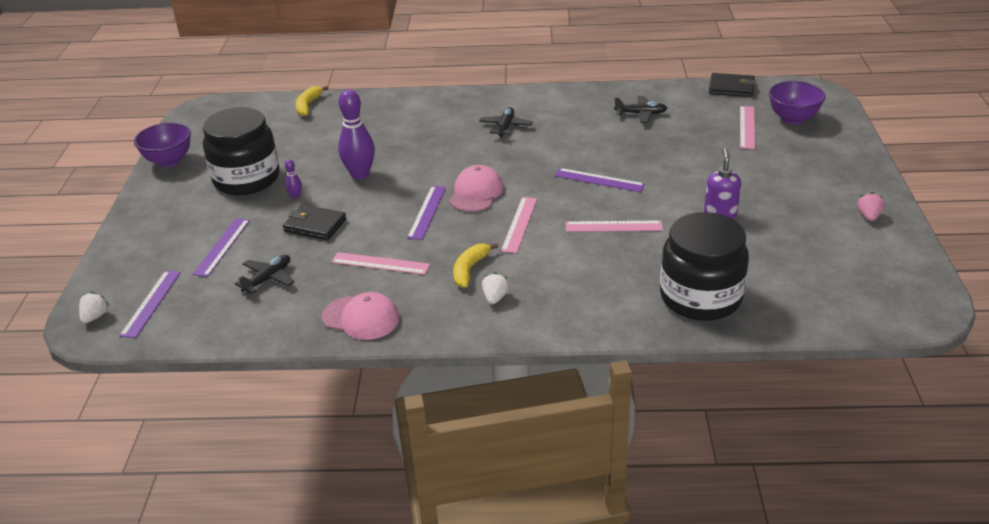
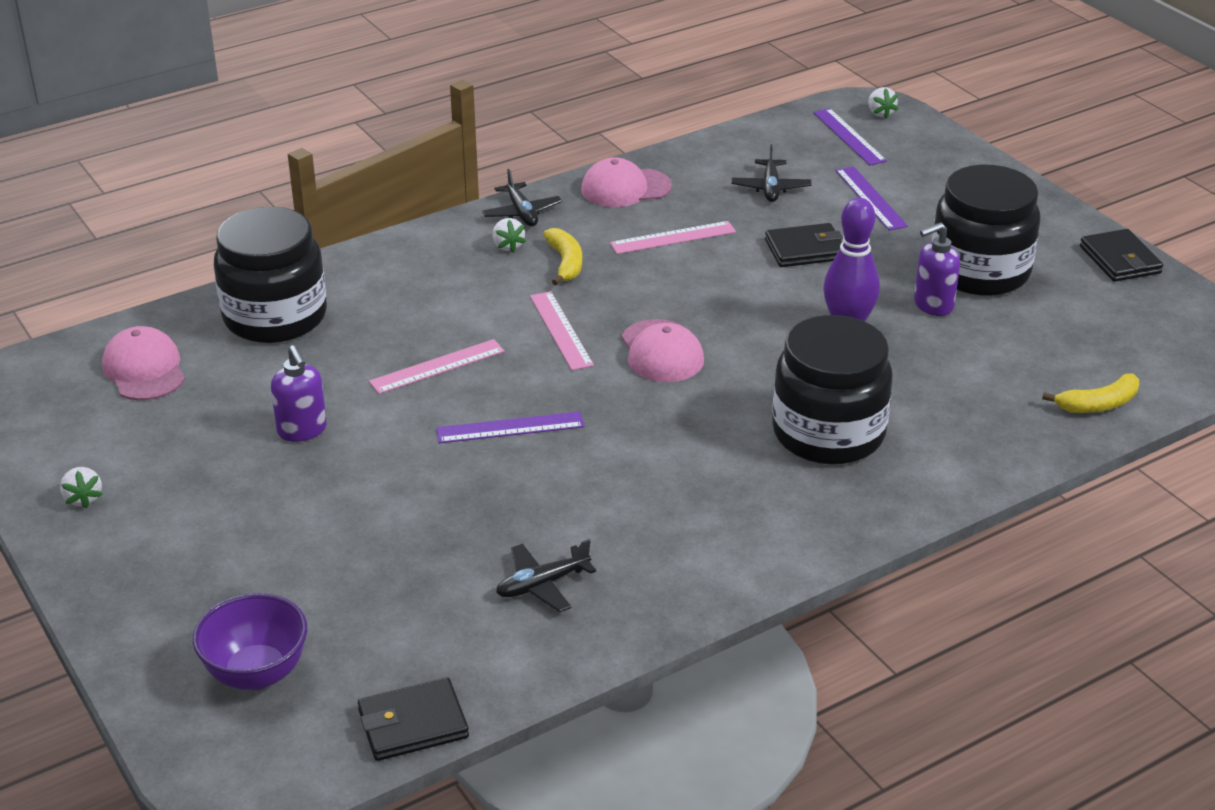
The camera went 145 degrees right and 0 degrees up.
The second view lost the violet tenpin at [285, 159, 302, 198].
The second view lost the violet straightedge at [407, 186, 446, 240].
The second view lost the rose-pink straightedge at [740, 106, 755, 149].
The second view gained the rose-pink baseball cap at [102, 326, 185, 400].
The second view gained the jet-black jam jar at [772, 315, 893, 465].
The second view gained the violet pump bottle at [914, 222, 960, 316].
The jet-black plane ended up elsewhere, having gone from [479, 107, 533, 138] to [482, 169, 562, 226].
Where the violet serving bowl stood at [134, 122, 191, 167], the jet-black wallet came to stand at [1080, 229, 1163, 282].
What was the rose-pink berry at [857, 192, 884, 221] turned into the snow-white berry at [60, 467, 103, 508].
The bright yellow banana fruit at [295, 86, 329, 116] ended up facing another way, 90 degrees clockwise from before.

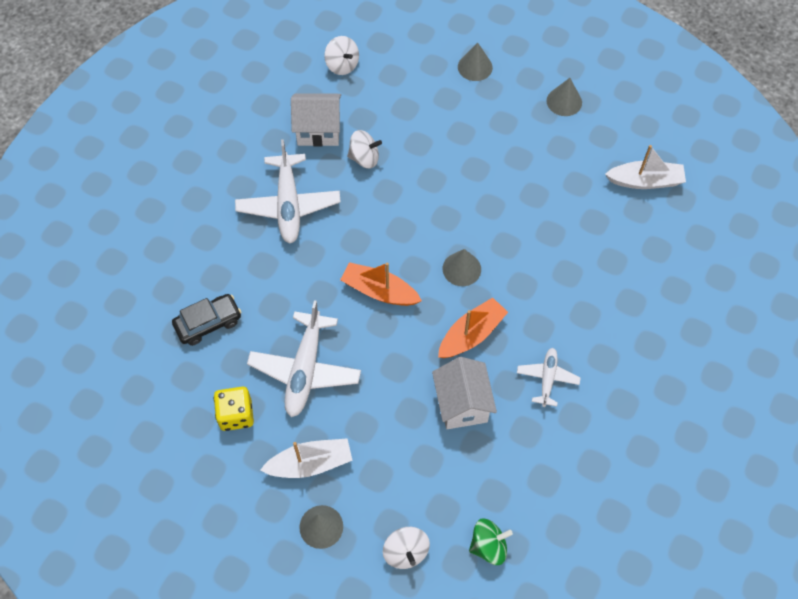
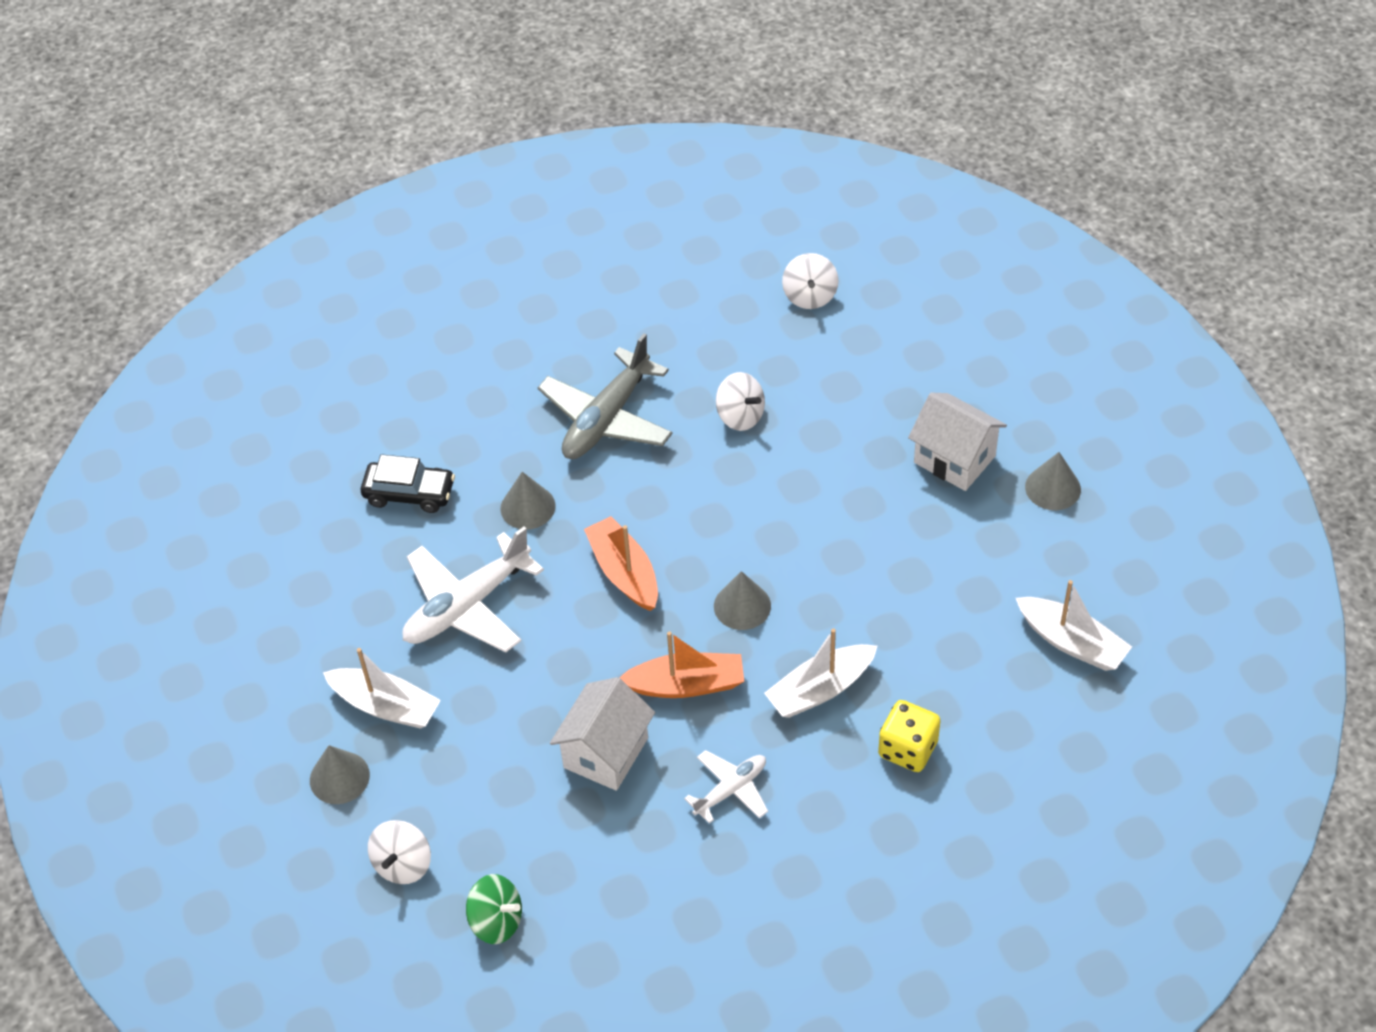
The camera went 40 degrees right and 10 degrees down.
The second view gained the snow-white toy boat at [764, 628, 877, 718].
The bright yellow game die ended up elsewhere, having gone from [214, 387, 254, 431] to [878, 700, 941, 772].
The snow-white toy house ended up elsewhere, having gone from [291, 93, 341, 147] to [908, 392, 1007, 491].
The grey cone shape ended up elsewhere, having gone from [458, 42, 493, 81] to [500, 472, 555, 530].
What was the snow-white plane at [235, 139, 341, 243] turned into the grey plane at [538, 333, 673, 459].

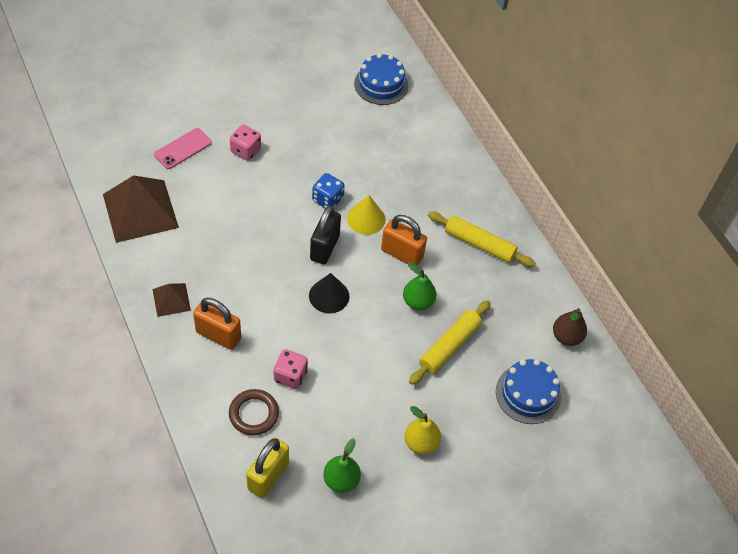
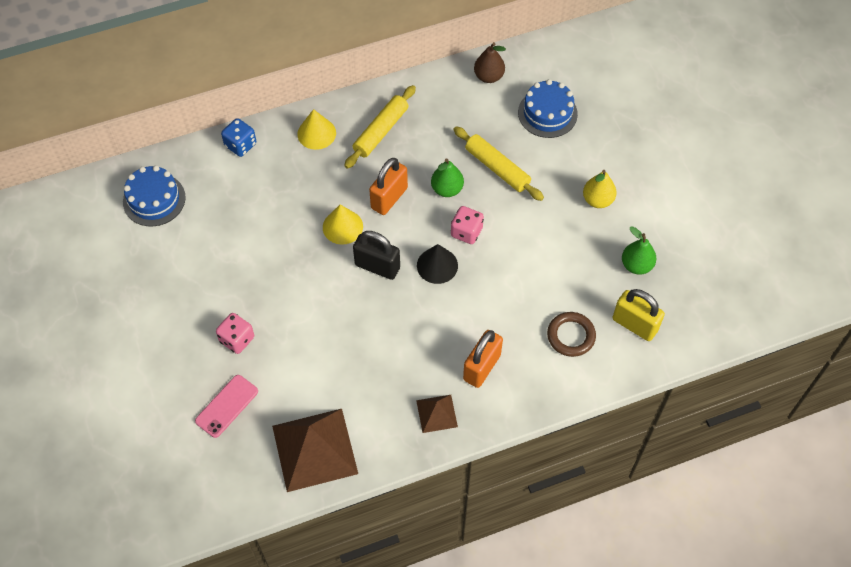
The camera went 80 degrees left and 5 degrees up.
The second view gained the bright yellow cone shape at [297, 109, 336, 150].
The rose-pink game die ended up elsewhere, having gone from [273, 349, 308, 389] to [451, 206, 484, 244].
The cobalt game die ended up elsewhere, having gone from [312, 173, 344, 208] to [221, 118, 256, 157].
The rose-pink phone at [154, 128, 212, 169] ended up facing another way, 75 degrees clockwise from before.

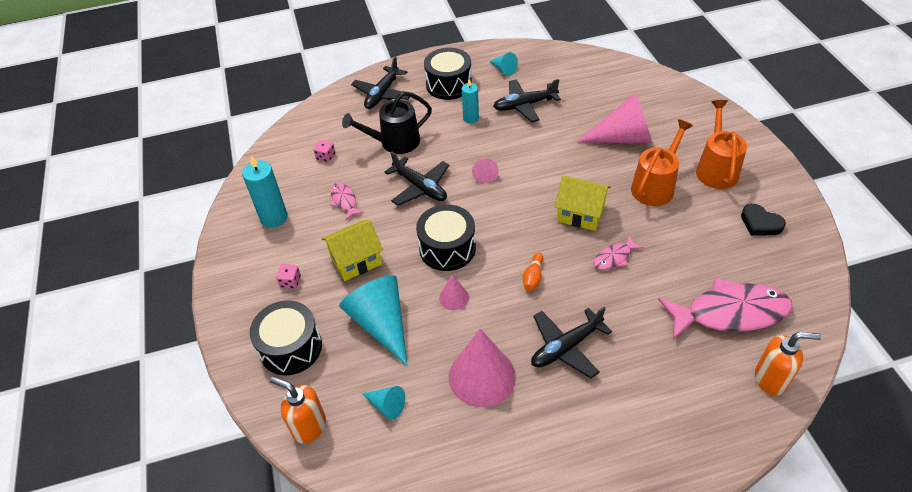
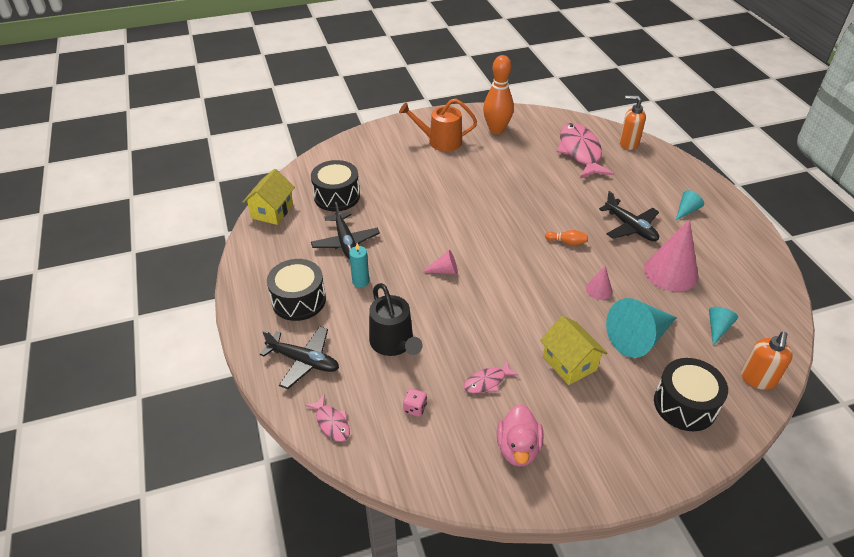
The camera went 95 degrees left and 5 degrees down.
The second view lost the rose-pink game die at [276, 264, 301, 289].
The second view lost the jet-black plane at [385, 151, 449, 206].
The second view lost the rose-pink cone shape at [577, 93, 652, 143].
The second view lost the orange-coloured watering can at [631, 119, 693, 206].
The jet-black toy drum ended up elsewhere, having gone from [416, 204, 476, 271] to [311, 160, 360, 211].
The turquoise cone shape ended up elsewhere, having gone from [489, 52, 518, 76] to [675, 190, 704, 221].
The bright yellow toy house ended up elsewhere, having gone from [554, 176, 611, 231] to [243, 169, 295, 225].
The rose-pink fish figure ended up elsewhere, having gone from [593, 235, 644, 270] to [305, 394, 350, 442].
Where the turquoise wax candle stood at [242, 155, 288, 228], the rose-pink toy duck came to stand at [497, 404, 544, 467].
Where the jet-black love heart stood at [741, 204, 786, 236], the orange-coloured tenpin came to stand at [483, 55, 514, 134].
The orange-coloured pump bottle at [755, 332, 821, 395] ended up facing another way, 75 degrees counterclockwise from before.

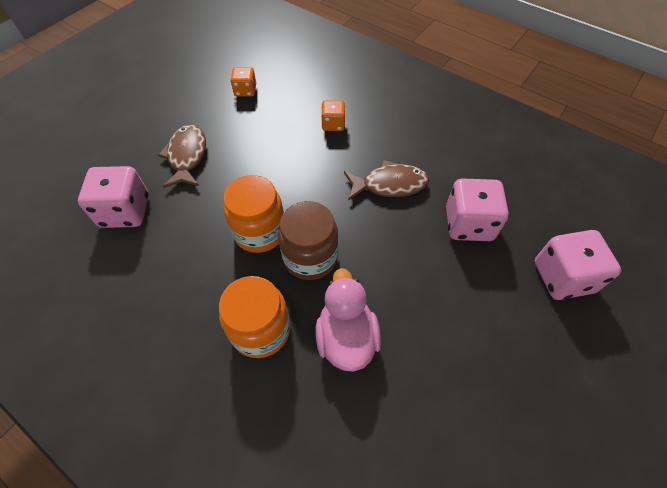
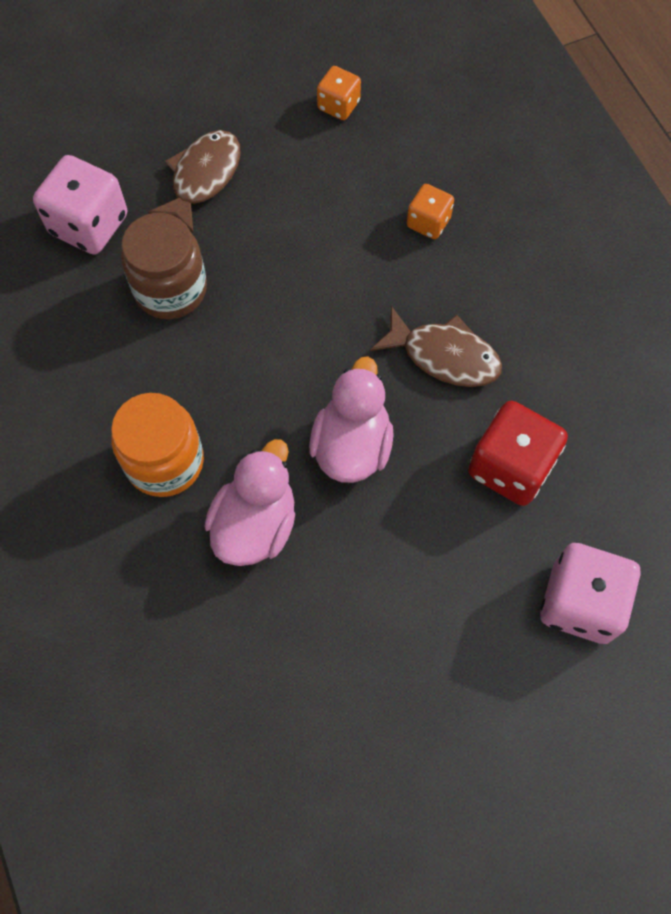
The camera went 30 degrees right and 10 degrees up.
The second view lost the orange-coloured jam jar at [224, 175, 284, 253].
The second view gained the rose-pink toy duck at [309, 356, 394, 483].
The dark brown jam jar ended up elsewhere, having gone from [278, 201, 338, 280] to [121, 213, 207, 319].
What was the rose-pink game die at [446, 179, 509, 241] turned into the scarlet game die at [468, 401, 568, 506].

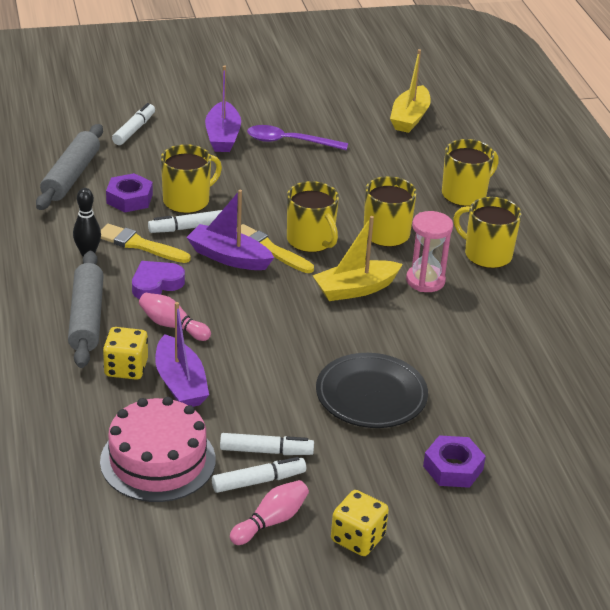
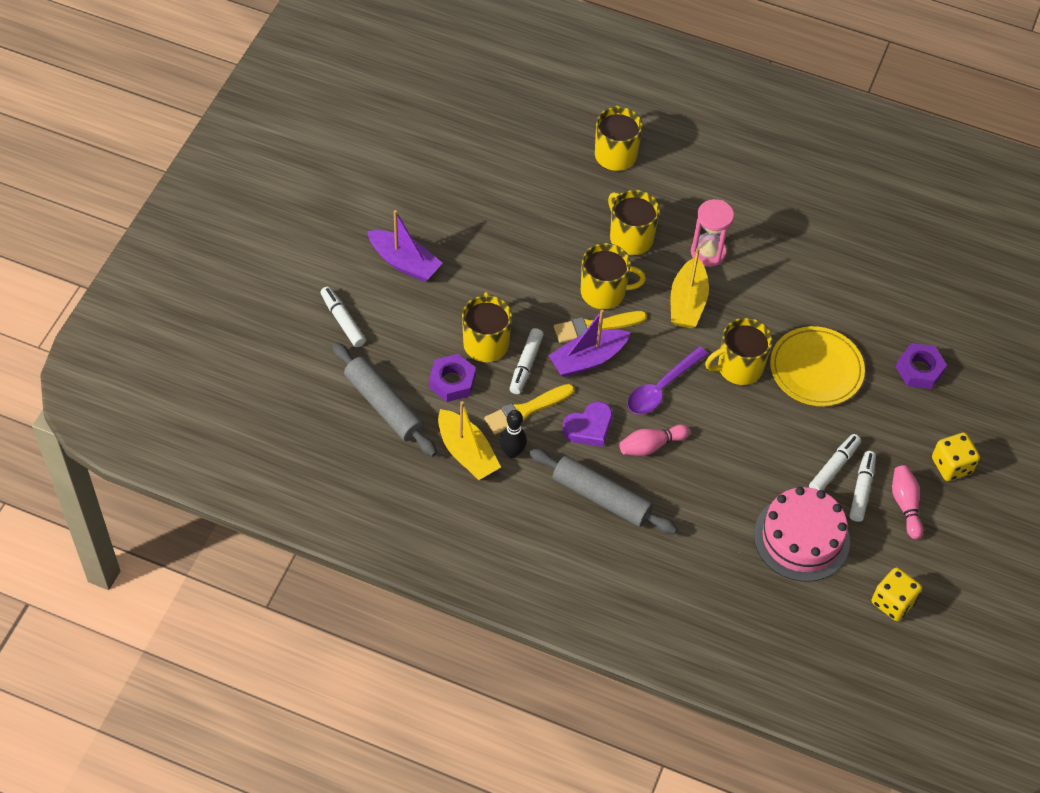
The camera went 55 degrees left and 20 degrees up.
The second view lost the violet toy boat at [155, 302, 209, 407].
The bright yellow game die ended up elsewhere, having gone from [103, 327, 148, 380] to [872, 567, 922, 621].
The violet tablespoon ended up elsewhere, having gone from [247, 125, 348, 150] to [627, 346, 708, 415].
The bright yellow toy boat ended up elsewhere, having gone from [390, 49, 431, 133] to [438, 401, 501, 480].
The bright yellow coffee mug ended up elsewhere, having gone from [453, 197, 522, 268] to [705, 318, 773, 385].
What was the jet-black dinner plate at [316, 353, 428, 428] turned into the bright yellow dinner plate at [770, 326, 865, 406].
The violet love heart at [132, 261, 185, 299] ended up facing another way, 120 degrees counterclockwise from before.

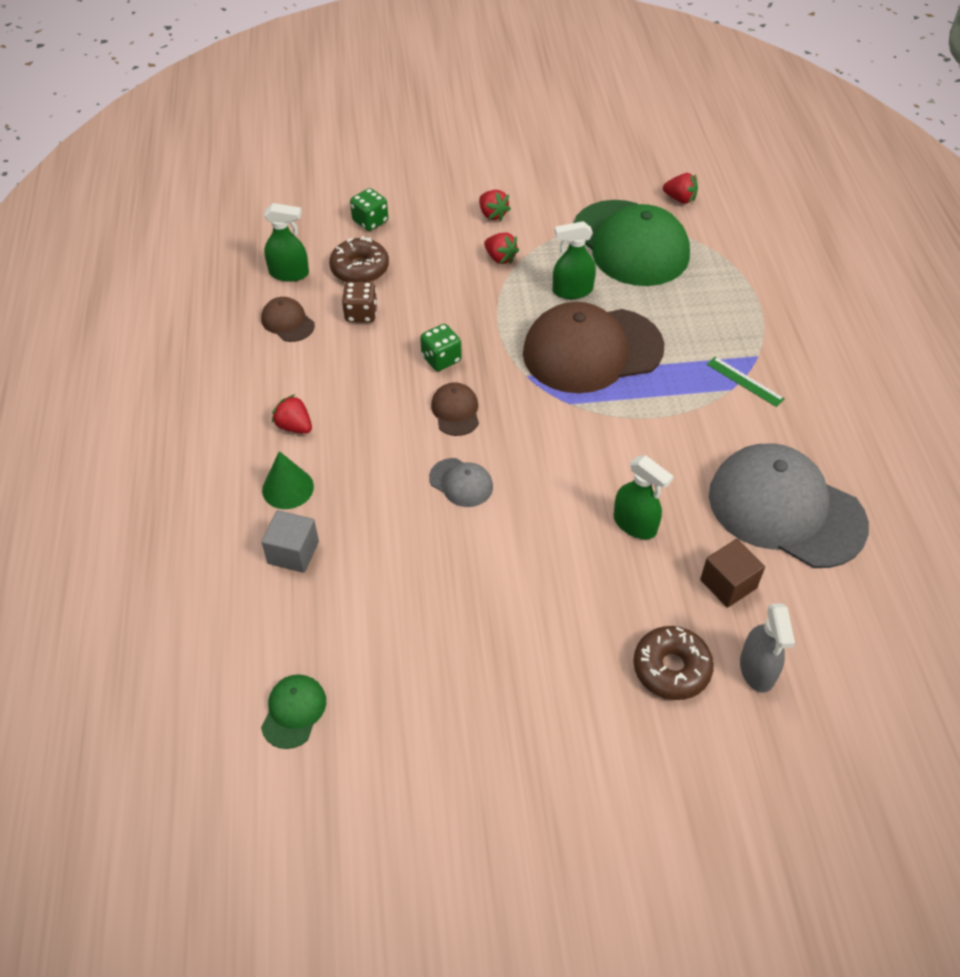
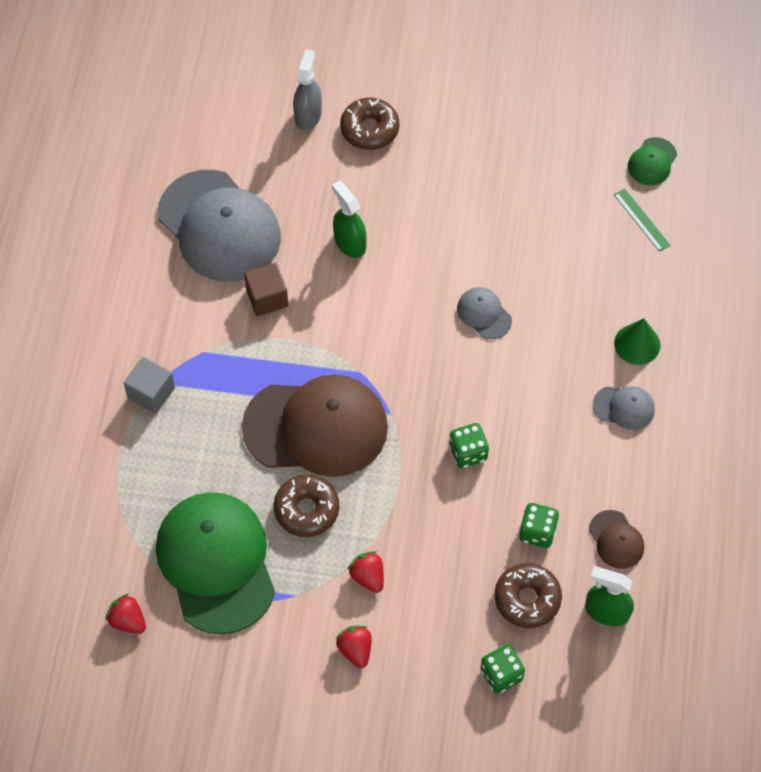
The camera went 165 degrees left and 10 degrees up.
The second view lost the dark brown baseball cap at [431, 382, 479, 436].
The grey block ended up elsewhere, having gone from [262, 510, 319, 573] to [124, 357, 175, 414].
The dark brown block ended up elsewhere, having gone from [700, 539, 765, 608] to [244, 263, 288, 316].
The emerald straightedge ended up elsewhere, having gone from [707, 357, 785, 407] to [614, 189, 671, 252].
Where the scarlet berry stood at [272, 394, 312, 434], the grey baseball cap came to stand at [593, 386, 655, 430].
Where the emerald sprayer stood at [553, 221, 596, 299], the dark brown donut came to stand at [274, 475, 339, 537].
What was the dark brown game die at [342, 282, 377, 323] turned into the emerald game die at [519, 503, 559, 548].

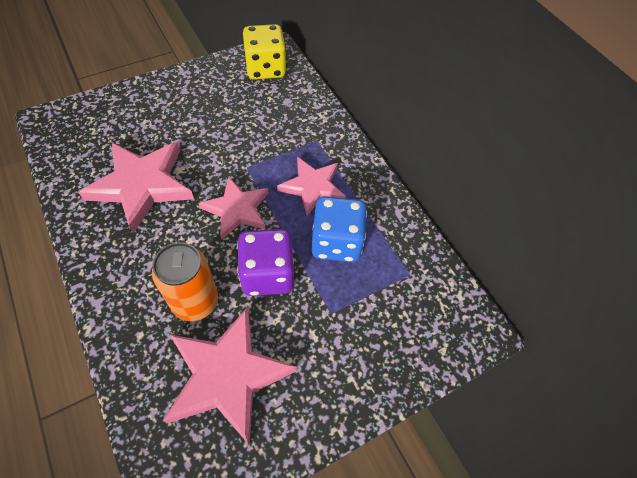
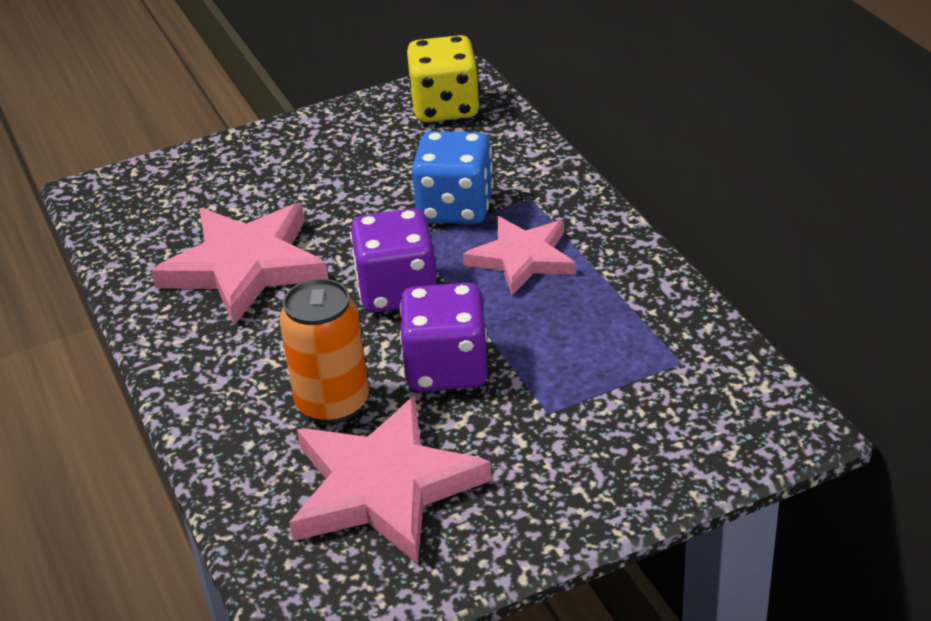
The camera went 10 degrees right and 20 degrees down.
The cobalt game die ended up elsewhere, having gone from [312, 196, 367, 262] to [412, 131, 494, 224].
Where the rose-pink five-pointed star stood at [198, 176, 269, 240], the violet game die came to stand at [350, 208, 437, 313].

